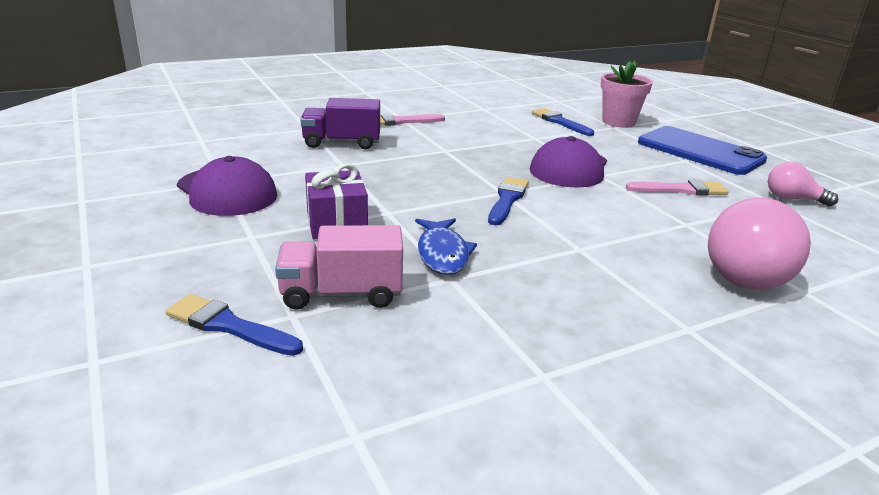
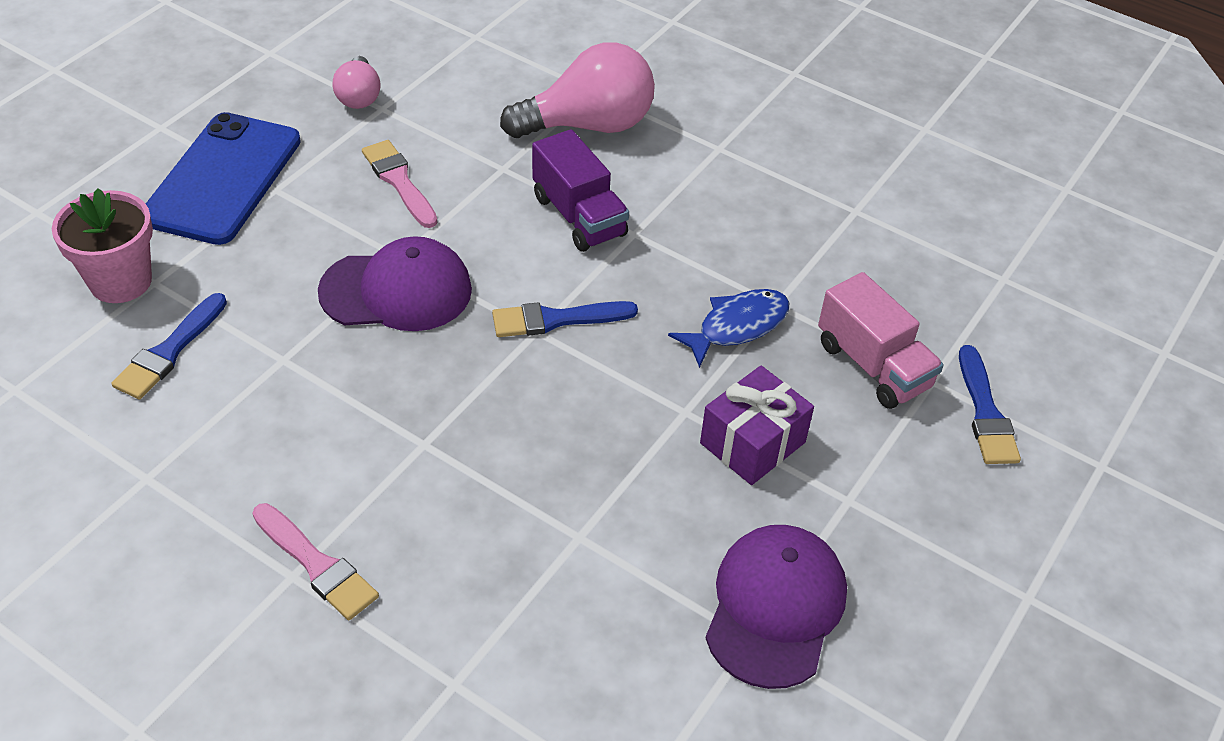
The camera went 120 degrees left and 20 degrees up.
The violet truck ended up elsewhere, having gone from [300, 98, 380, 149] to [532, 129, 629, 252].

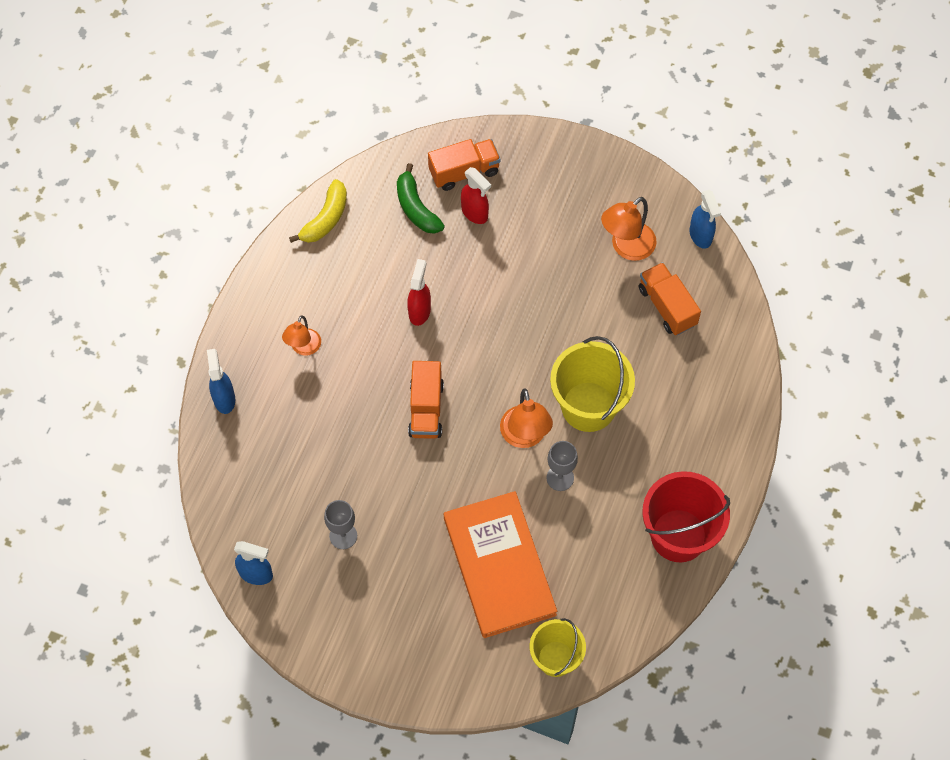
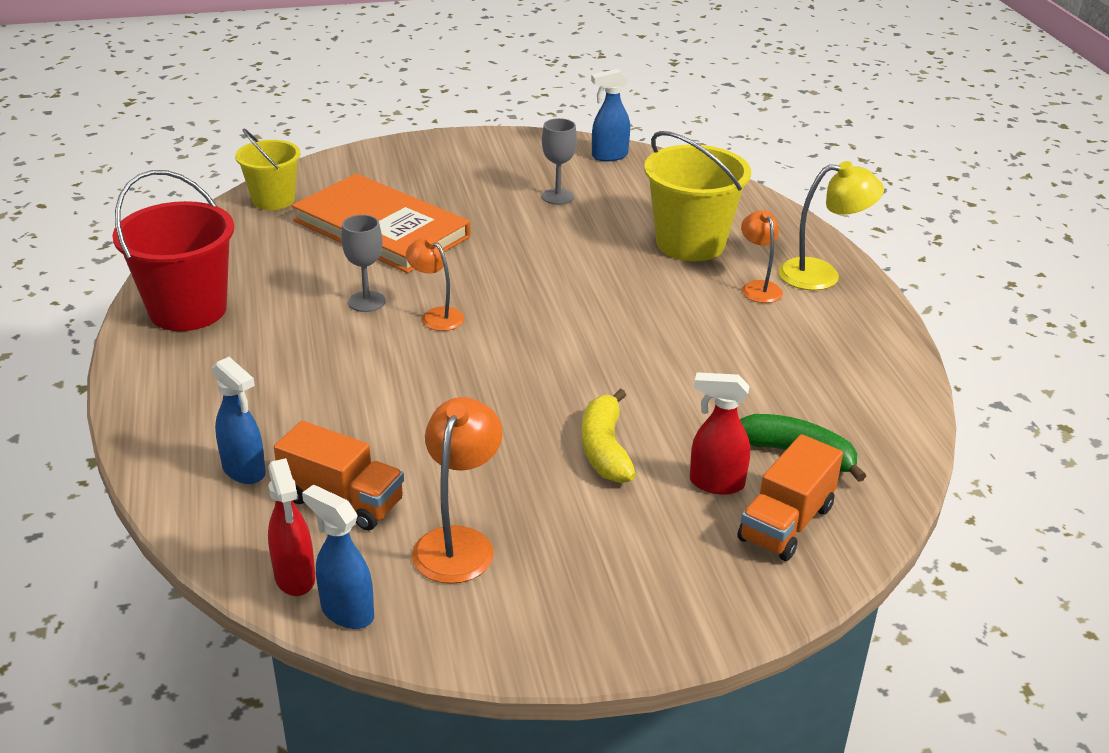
The camera went 145 degrees right and 30 degrees down.
The second view lost the orange-coloured truck at [408, 361, 444, 439].
The second view gained the bright yellow reading lamp at [778, 161, 884, 290].
The cobalt sprayer ended up elsewhere, having gone from [207, 349, 235, 414] to [212, 357, 266, 484].
The bright yellow banana fruit ended up elsewhere, having gone from [289, 179, 347, 243] to [581, 389, 636, 483].
The scarlet sprayer ended up elsewhere, having gone from [407, 259, 431, 326] to [268, 458, 315, 596].
The bright yellow bucket ended up elsewhere, having gone from [550, 336, 635, 432] to [644, 131, 751, 261].
The size of the orange-coloured reading lamp at [500, 388, 553, 448] changed by a factor of 0.66.

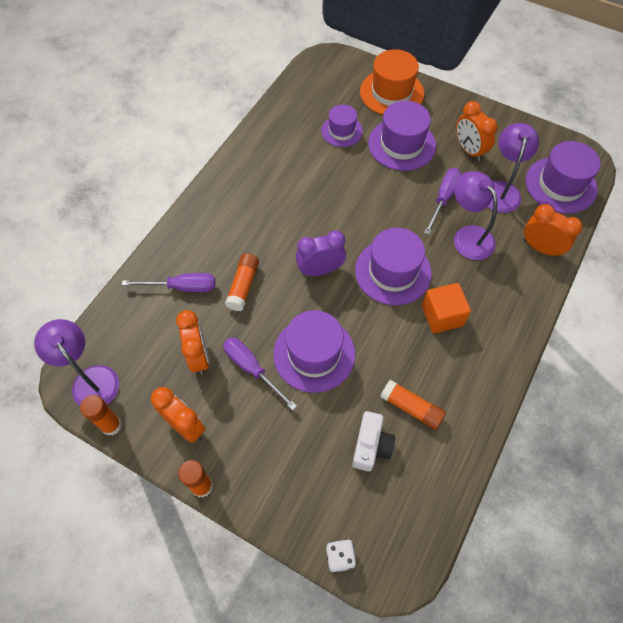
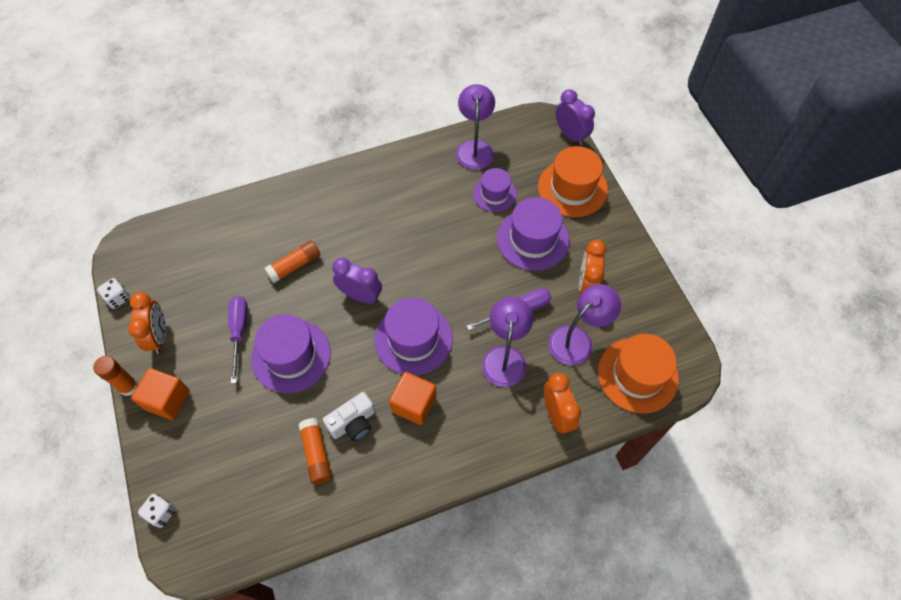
The camera went 40 degrees right and 0 degrees up.
The second view lost the violet screwdriver at [122, 273, 215, 292].
The second view lost the orange-coloured clock at [176, 310, 209, 375].
The second view gained the orange-coloured block at [131, 368, 190, 420].
The second view gained the violet clock at [555, 89, 595, 145].
The violet reading lamp ended up elsewhere, having gone from [34, 319, 119, 406] to [456, 84, 495, 170].
The snow-white camera ended up elsewhere, having gone from [352, 411, 395, 471] to [323, 392, 375, 441].
Where the orange-coloured glue stood at [80, 395, 122, 435], the snow-white game die came to stand at [97, 278, 130, 309].
What was the violet hat at [526, 141, 601, 213] turned into the orange-coloured hat at [598, 334, 679, 414].

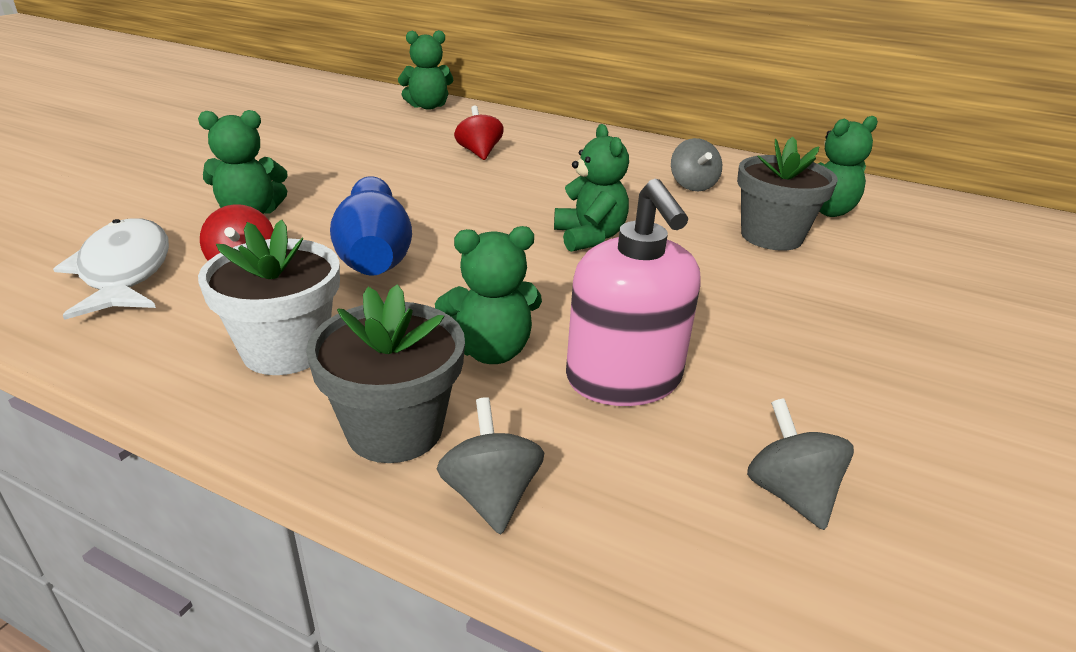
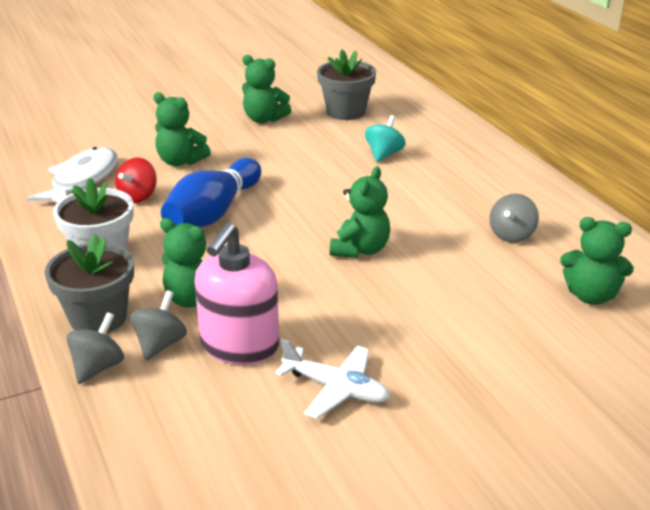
The camera went 40 degrees right and 0 degrees up.
The second view gained the snow-white plane at [275, 339, 390, 419].
The emerald teddy ended up elsewhere, having gone from [398, 30, 453, 110] to [242, 55, 291, 123].
The grey flower pot ended up elsewhere, having gone from [737, 137, 838, 251] to [317, 50, 376, 120].
The grey toy top ended up elsewhere, having gone from [747, 398, 854, 530] to [130, 291, 187, 361].
What was the scarlet toy top at [454, 106, 504, 160] turned into the turquoise toy top at [365, 115, 406, 162].

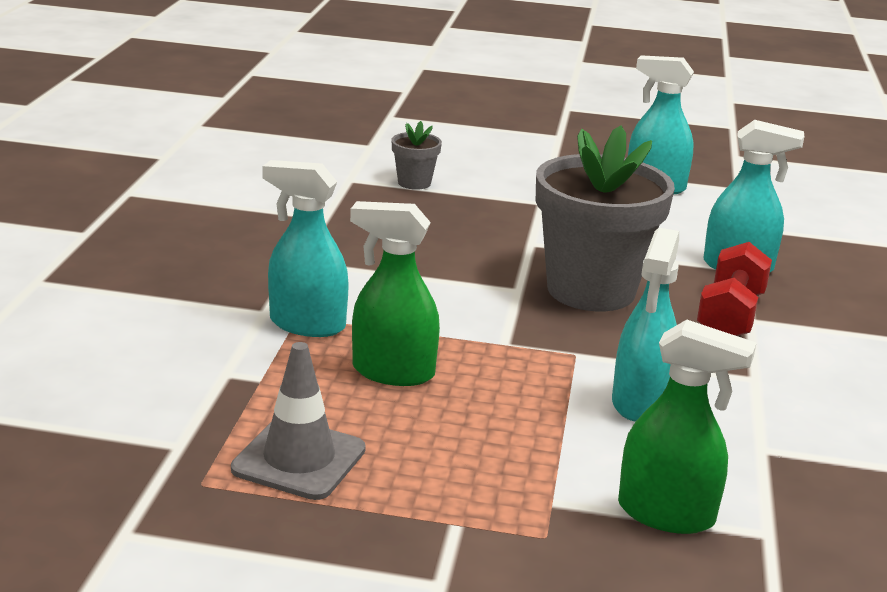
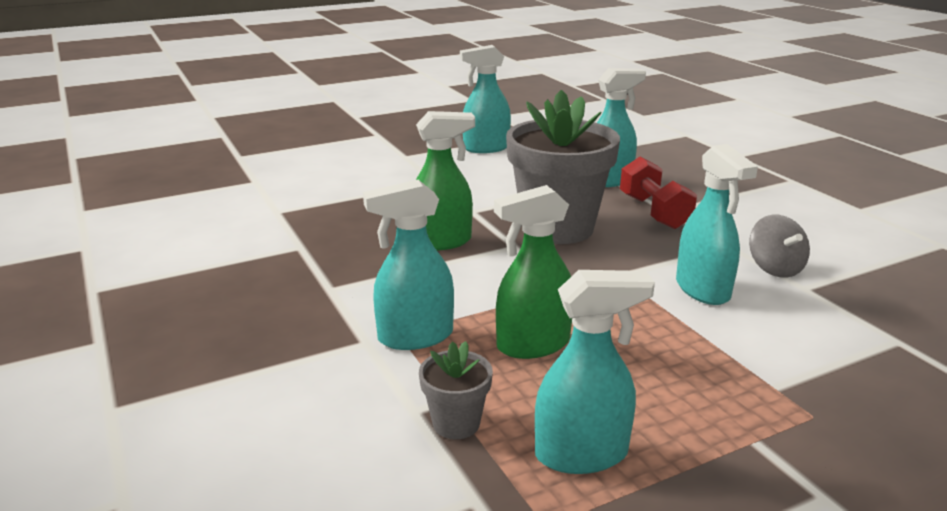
The camera went 35 degrees left and 0 degrees up.
The second view gained the grey toy top at [749, 215, 810, 278].
The grey flower pot ended up elsewhere, having gone from [391, 121, 442, 190] to [419, 341, 493, 439].
The emerald sprayer ended up elsewhere, having gone from [618, 320, 756, 534] to [416, 111, 475, 250].
Where the grey safety cone stood at [231, 342, 366, 500], the turquoise sprayer came to stand at [535, 270, 655, 474].

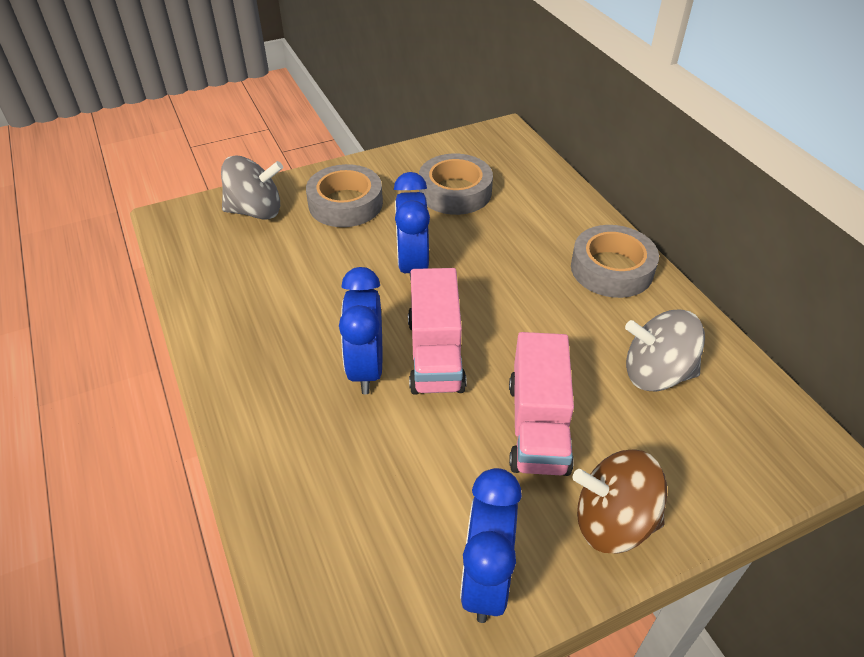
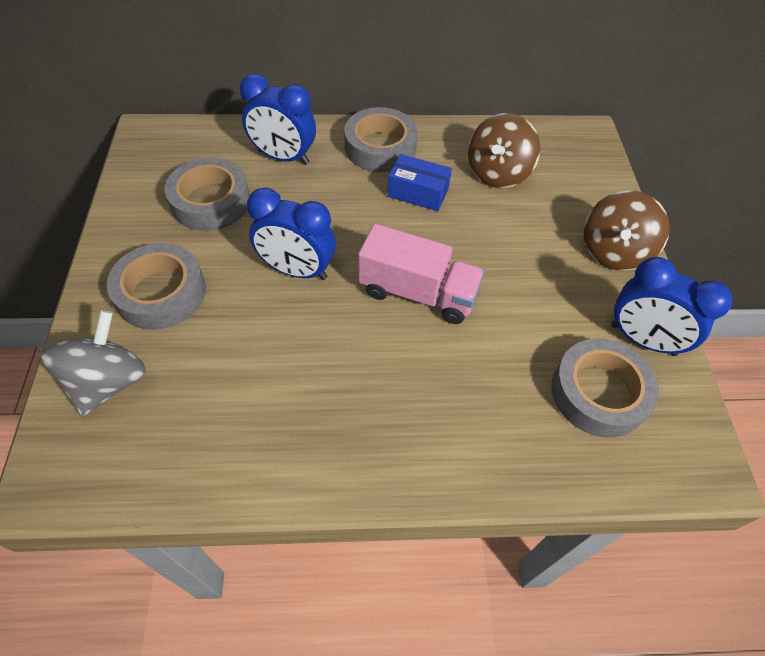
The camera went 70 degrees left and 10 degrees up.
The second view lost the rose-pink truck at [509, 332, 574, 476].
The second view gained the cobalt parcel at [387, 154, 452, 211].
The second view gained the grey sticky tape at [551, 338, 659, 438].
The cobalt clock ended up elsewhere, having gone from [339, 267, 382, 394] to [240, 74, 316, 165].
What was the grey toy top at [625, 310, 705, 392] turned into the dark brown toy top at [468, 113, 540, 188].

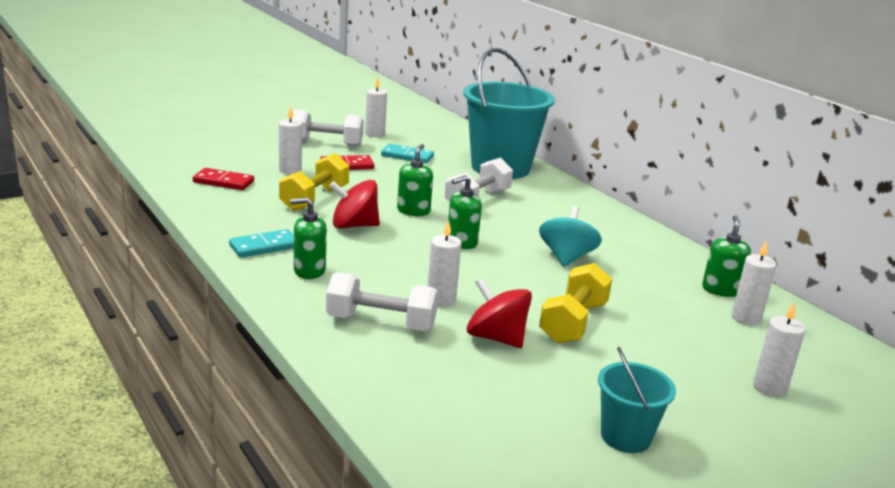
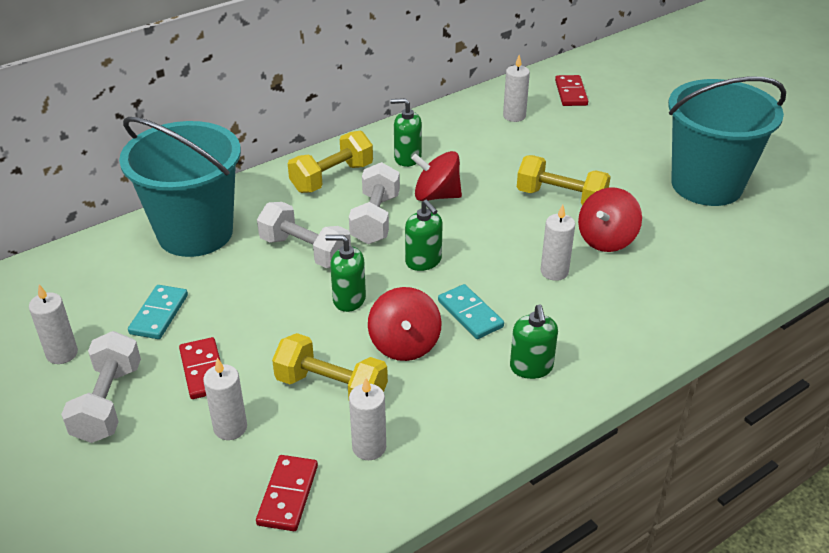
The camera went 90 degrees left and 15 degrees up.
The second view gained the bright yellow hand weight at [288, 131, 373, 193].
The second view gained the scarlet domino tile at [555, 75, 588, 106].
The turquoise domino tile ended up elsewhere, having gone from [229, 229, 294, 258] to [438, 284, 504, 339].
The snow-white hand weight ended up elsewhere, having gone from [326, 272, 438, 331] to [349, 162, 400, 244].
The emerald pump bottle ended up elsewhere, having gone from [702, 215, 751, 297] to [390, 98, 422, 167].
The snow-white wax candle ended up elsewhere, having gone from [753, 301, 806, 397] to [349, 378, 386, 460].
What was the turquoise toy top at [539, 206, 602, 267] turned into the scarlet toy top at [411, 151, 462, 201].
The size of the turquoise bucket at [598, 347, 676, 453] changed by a factor of 2.05.

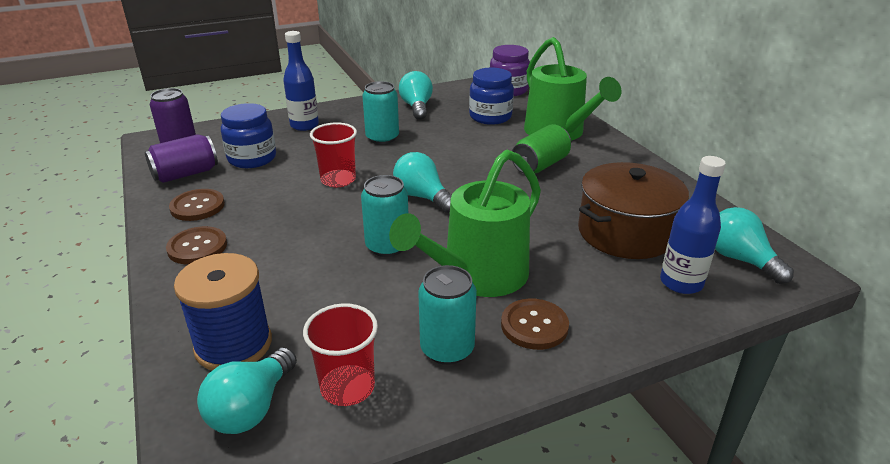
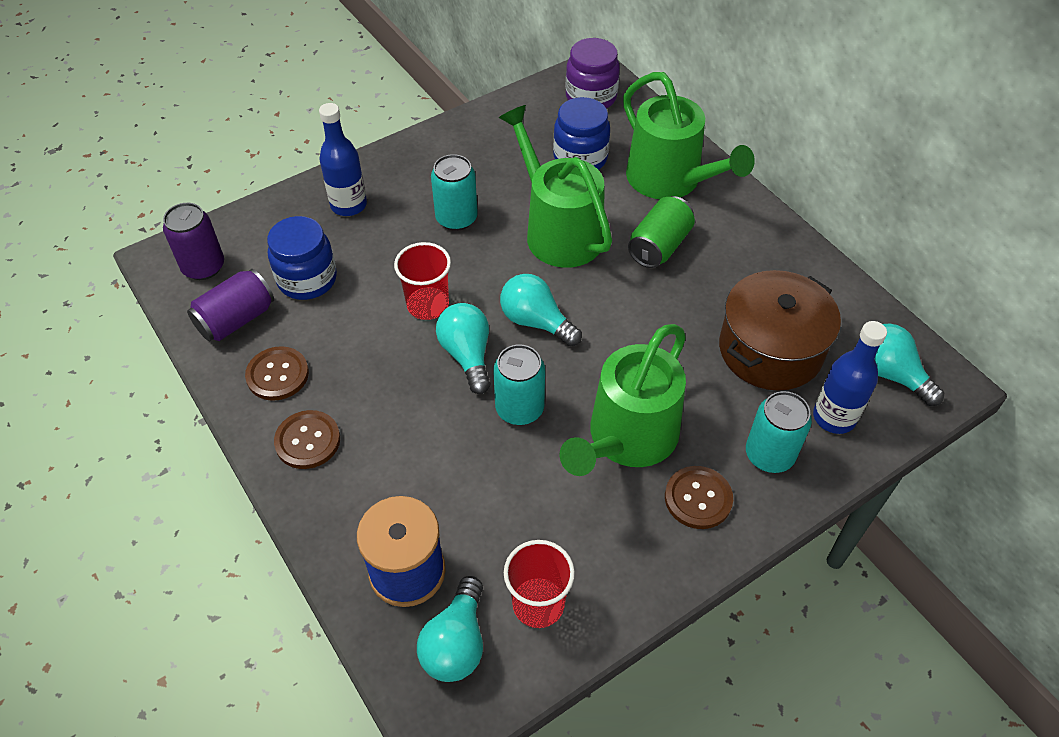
The camera went 10 degrees left and 20 degrees up.
The second view gained the emerald watering can at [499, 105, 612, 268].
The turquoise lightbulb ended up elsewhere, having gone from [399, 71, 433, 120] to [436, 303, 490, 394].
The turquoise tin ended up elsewhere, having gone from [418, 265, 477, 365] to [746, 391, 812, 473].

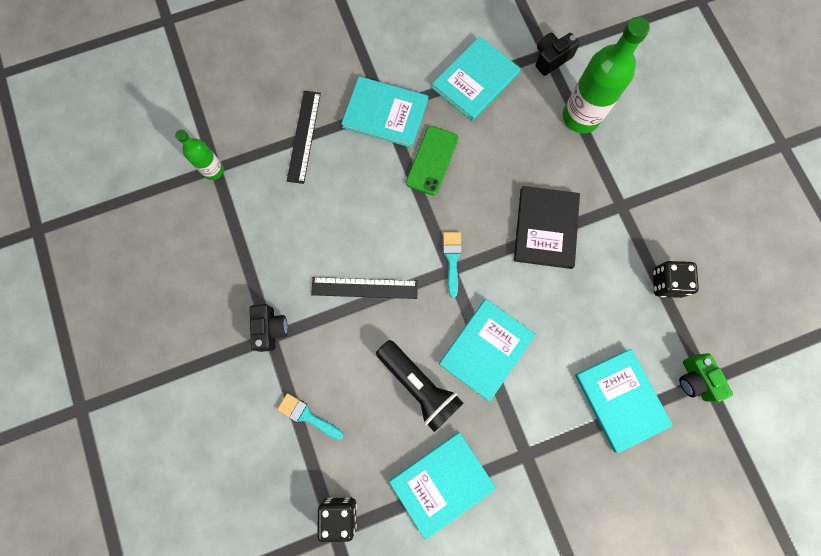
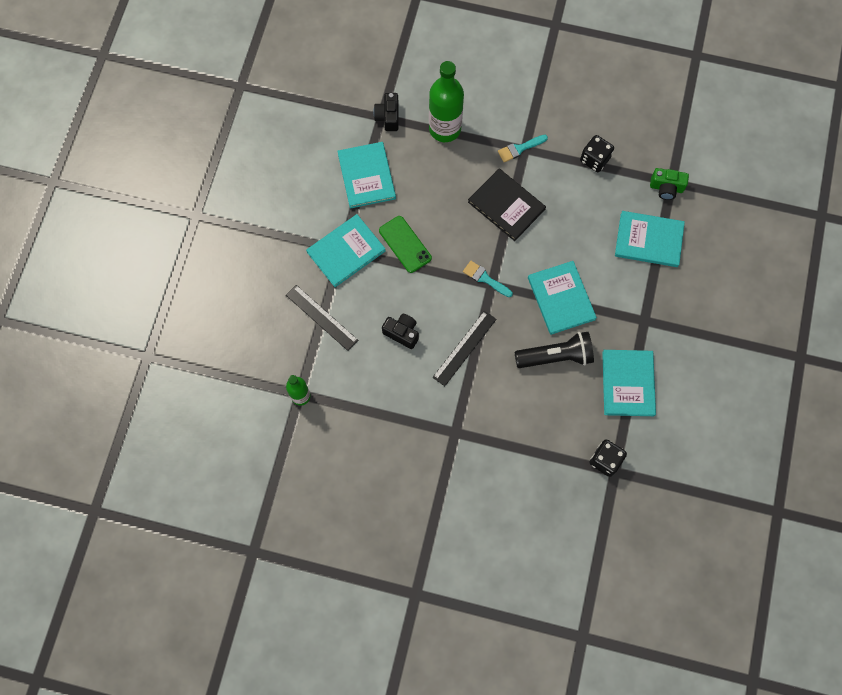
The camera went 55 degrees left and 5 degrees down.
The jet-black camera ended up elsewhere, having gone from [250, 304, 288, 352] to [382, 314, 419, 349].
The turquoise paint brush ended up elsewhere, having gone from [277, 393, 343, 440] to [498, 135, 548, 162].

